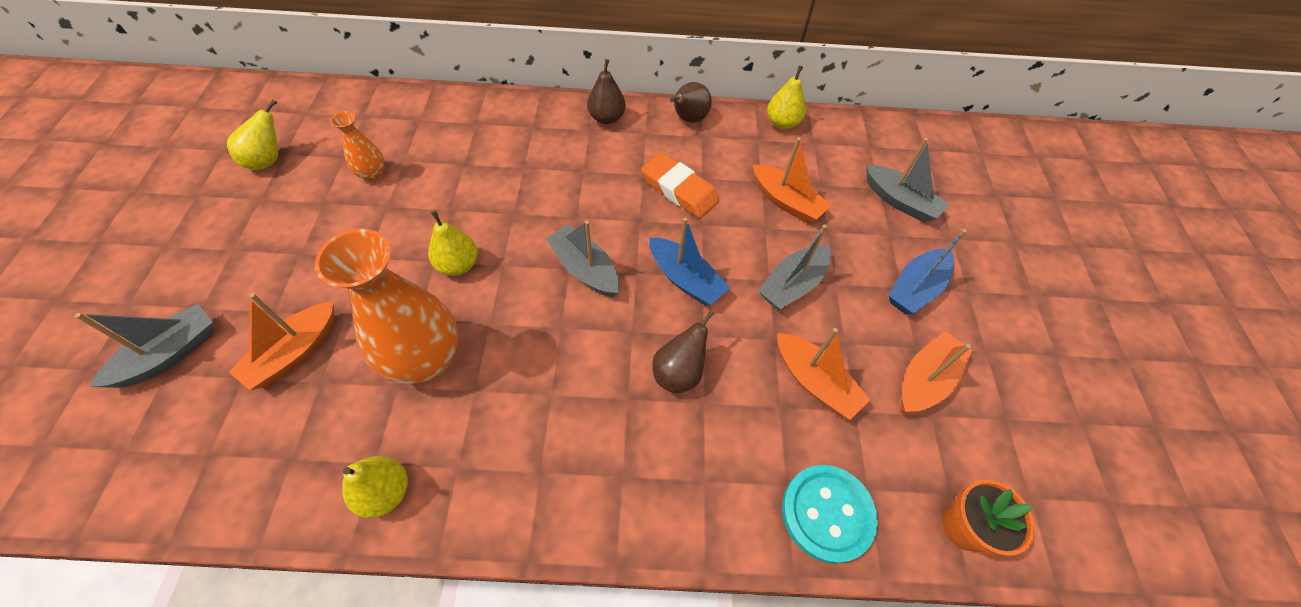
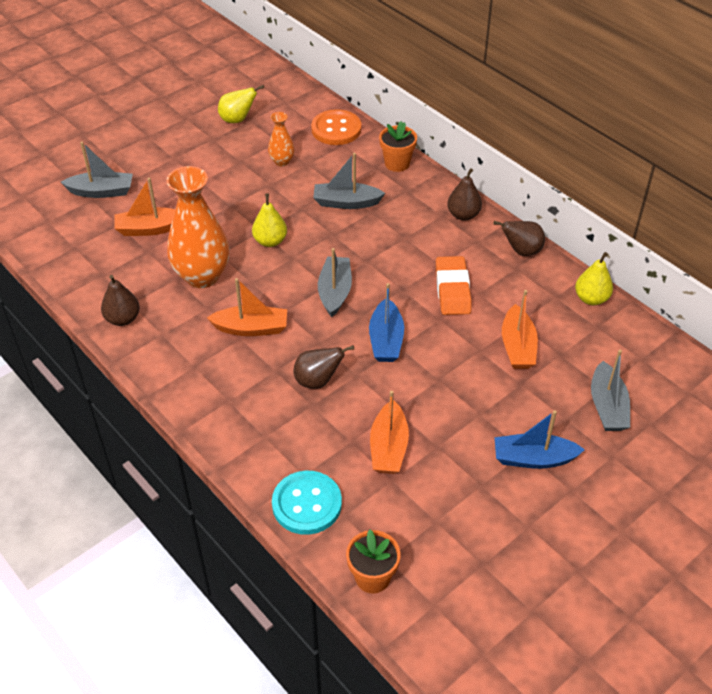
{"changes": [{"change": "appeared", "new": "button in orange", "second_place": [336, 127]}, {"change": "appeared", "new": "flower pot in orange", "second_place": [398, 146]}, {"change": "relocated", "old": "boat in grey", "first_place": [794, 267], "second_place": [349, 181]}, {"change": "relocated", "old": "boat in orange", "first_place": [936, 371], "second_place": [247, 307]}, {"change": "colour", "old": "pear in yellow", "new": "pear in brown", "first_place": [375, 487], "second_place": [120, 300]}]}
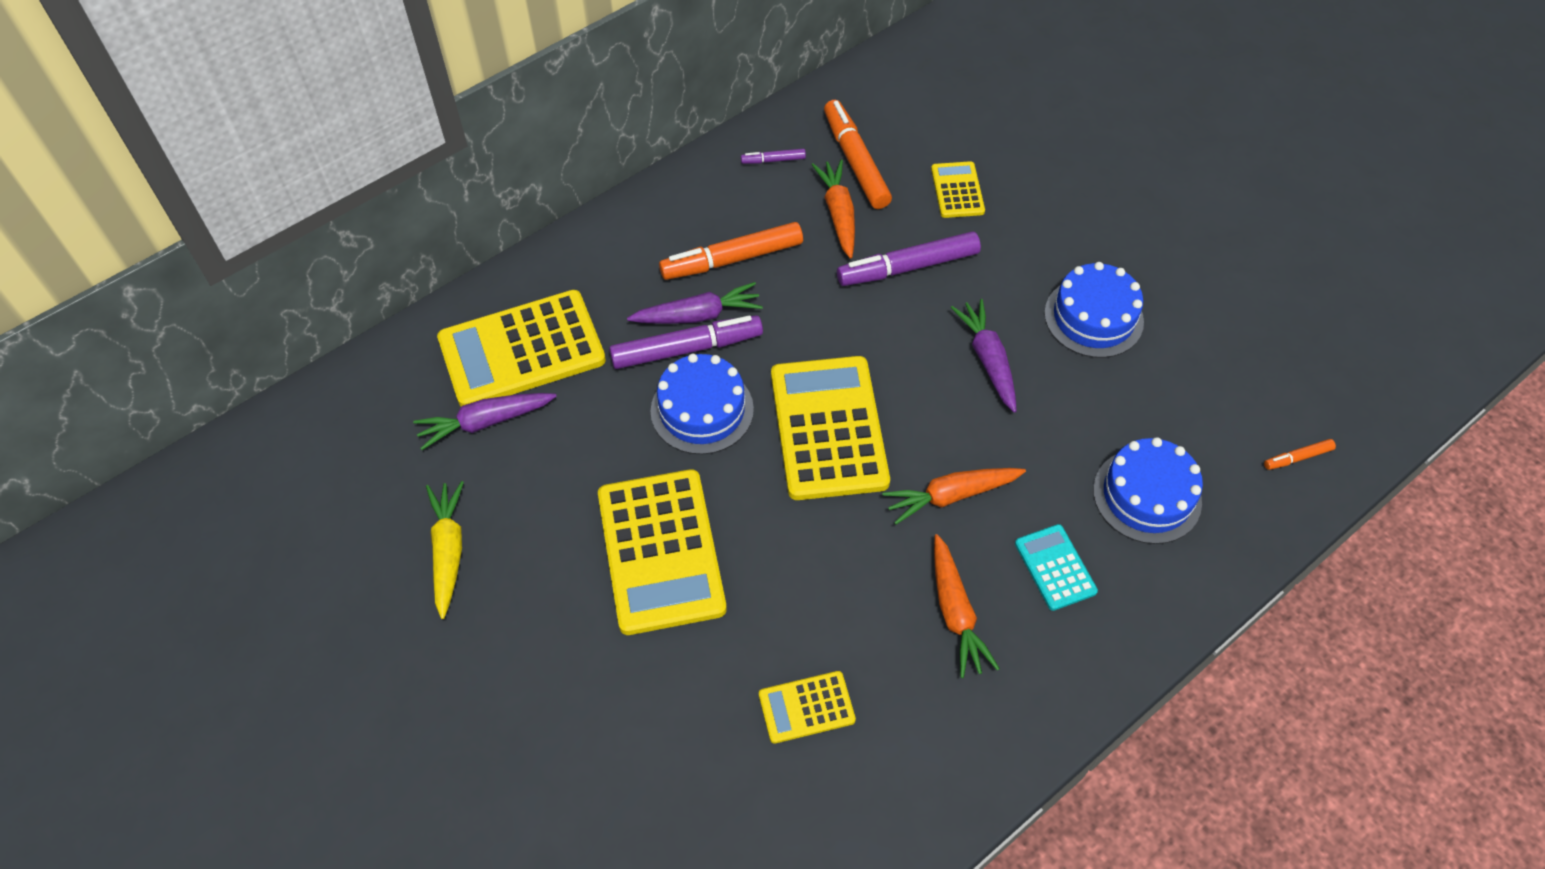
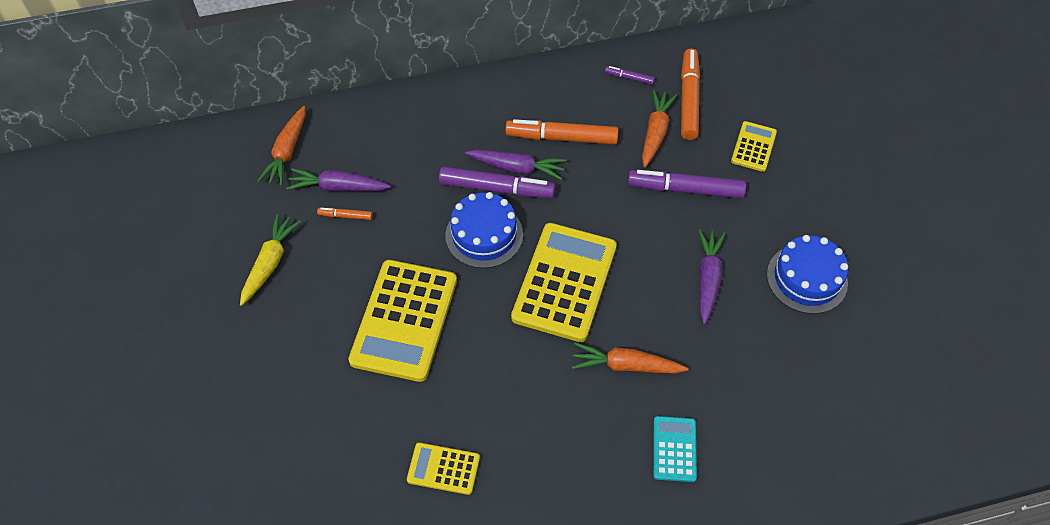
{"changes": [{"change": "missing", "old": "calculator in yellow", "first_place": [521, 348]}, {"change": "missing", "old": "cake in blue", "first_place": [1148, 490]}, {"change": "relocated", "old": "carrot in orange", "first_place": [967, 606], "second_place": [281, 146]}, {"change": "relocated", "old": "marker in orange", "first_place": [1300, 454], "second_place": [345, 214]}]}
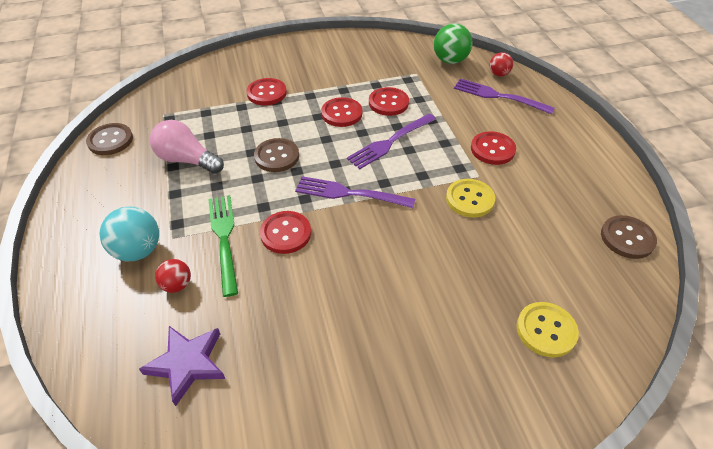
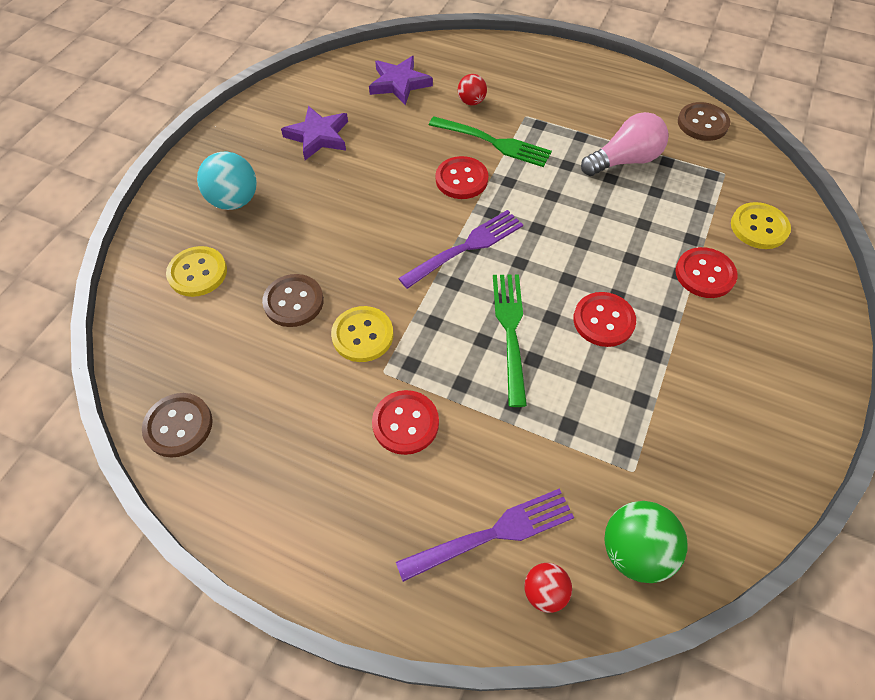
{"changes": [{"change": "missing", "old": "button in red", "first_place": [389, 101]}, {"change": "appeared", "new": "star in purple", "second_place": [314, 133]}, {"change": "appeared", "new": "button in yellow", "second_place": [761, 225]}, {"change": "relocated", "old": "ball in turquoise", "first_place": [129, 234], "second_place": [227, 181]}, {"change": "relocated", "old": "button in brown", "first_place": [276, 155], "second_place": [293, 300]}, {"change": "colour", "old": "fork in purple", "new": "fork in green", "first_place": [391, 141], "second_place": [510, 340]}]}
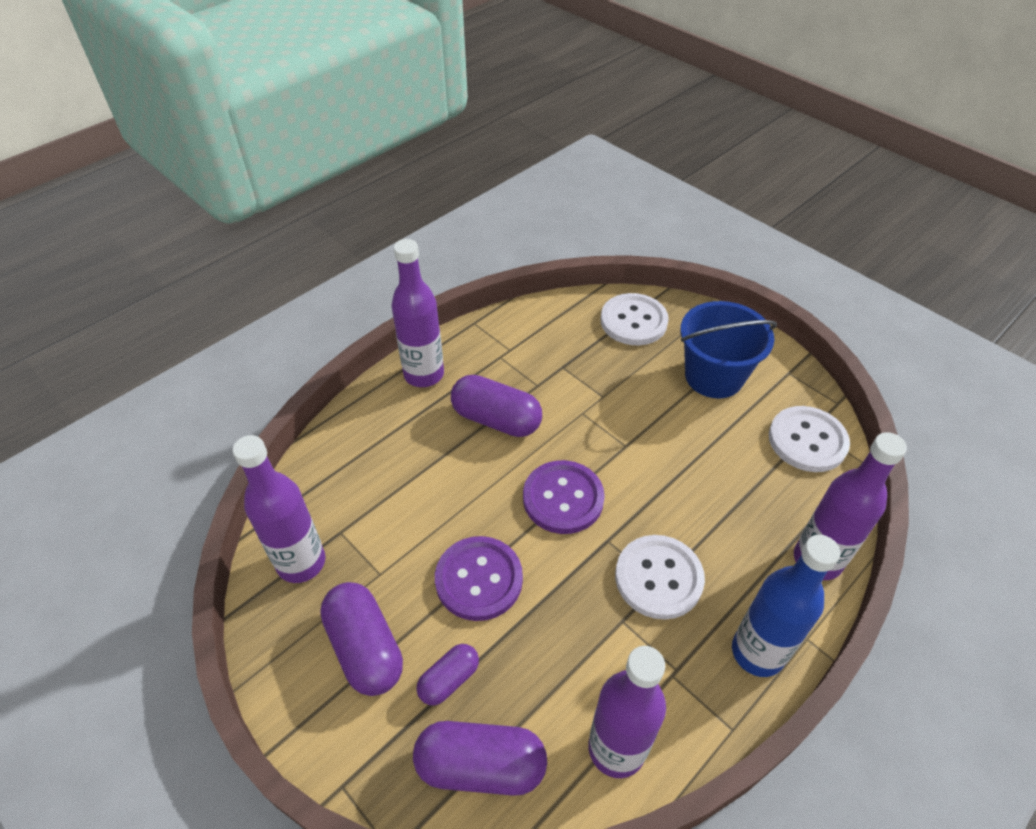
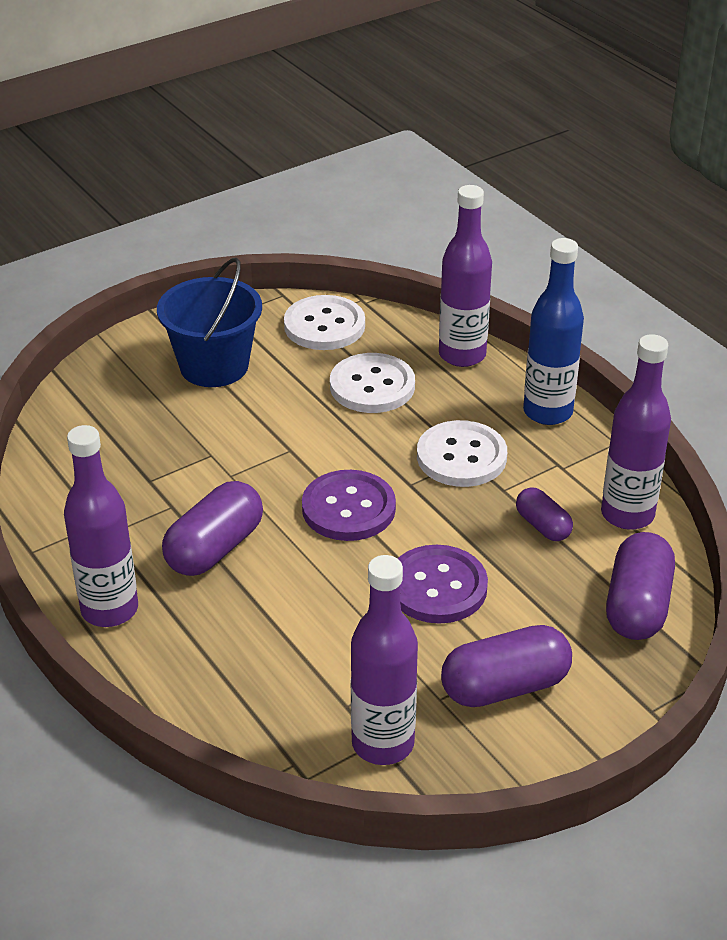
{"changes": [{"change": "relocated", "old": "capsule in purple", "first_place": [447, 674], "second_place": [544, 514]}, {"change": "relocated", "old": "button in white", "first_place": [635, 319], "second_place": [372, 383]}]}
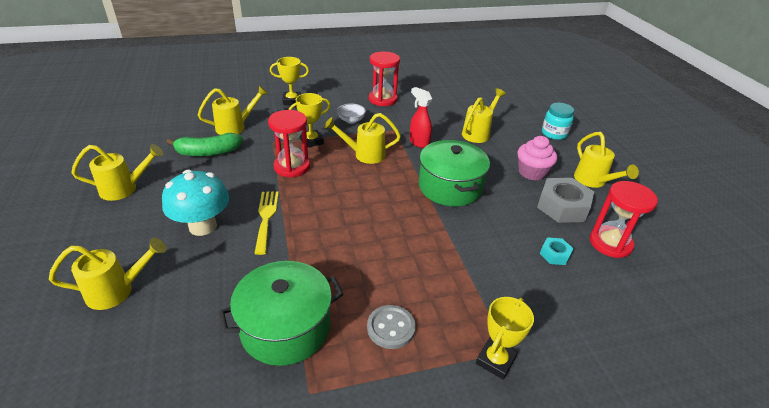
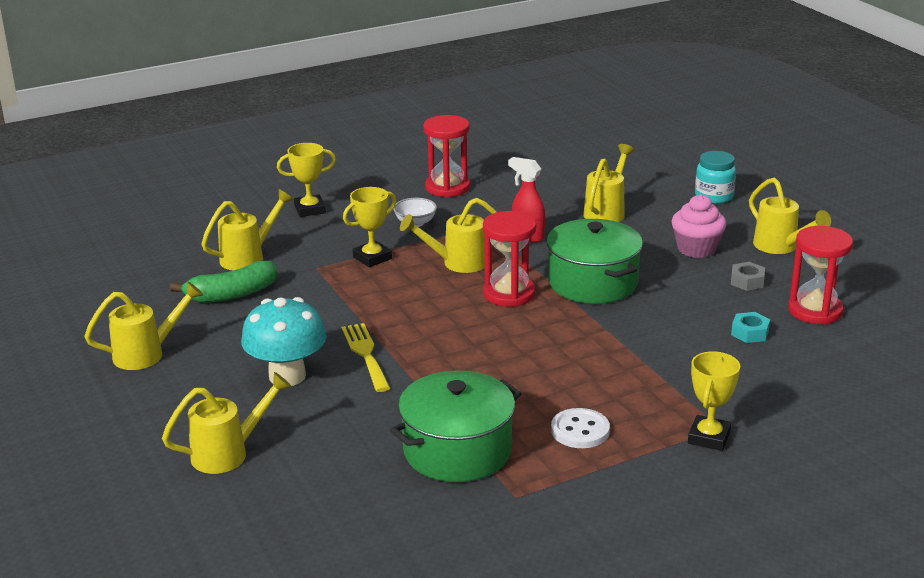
{"changes": [{"change": "relocated", "old": "hourglass in red", "first_place": [289, 144], "second_place": [509, 259]}, {"change": "colour", "old": "button in grey", "new": "button in white", "first_place": [391, 327], "second_place": [580, 428]}, {"change": "size", "old": "nut in grey", "first_place": [565, 200], "second_place": [748, 276], "factor": 0.51}]}
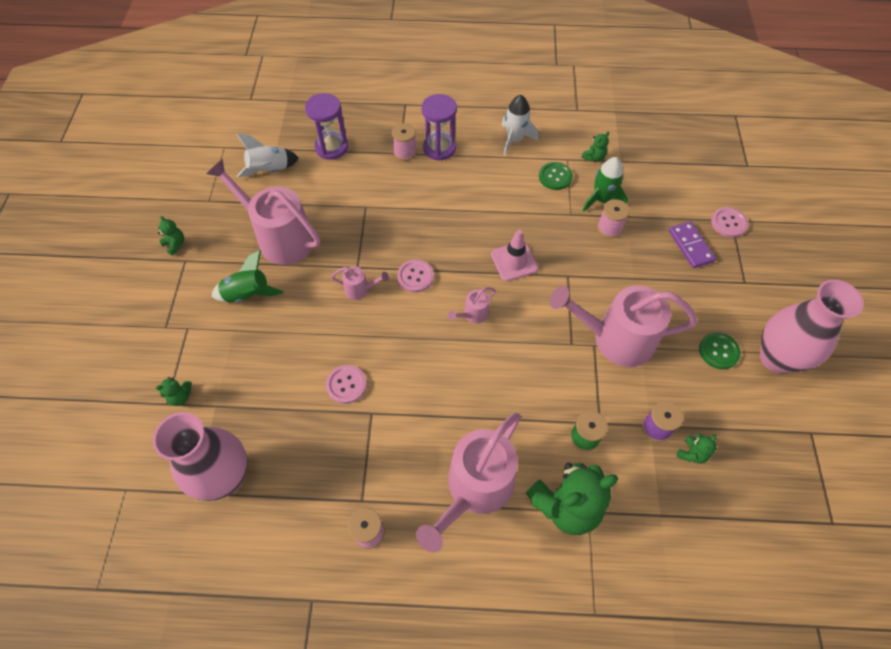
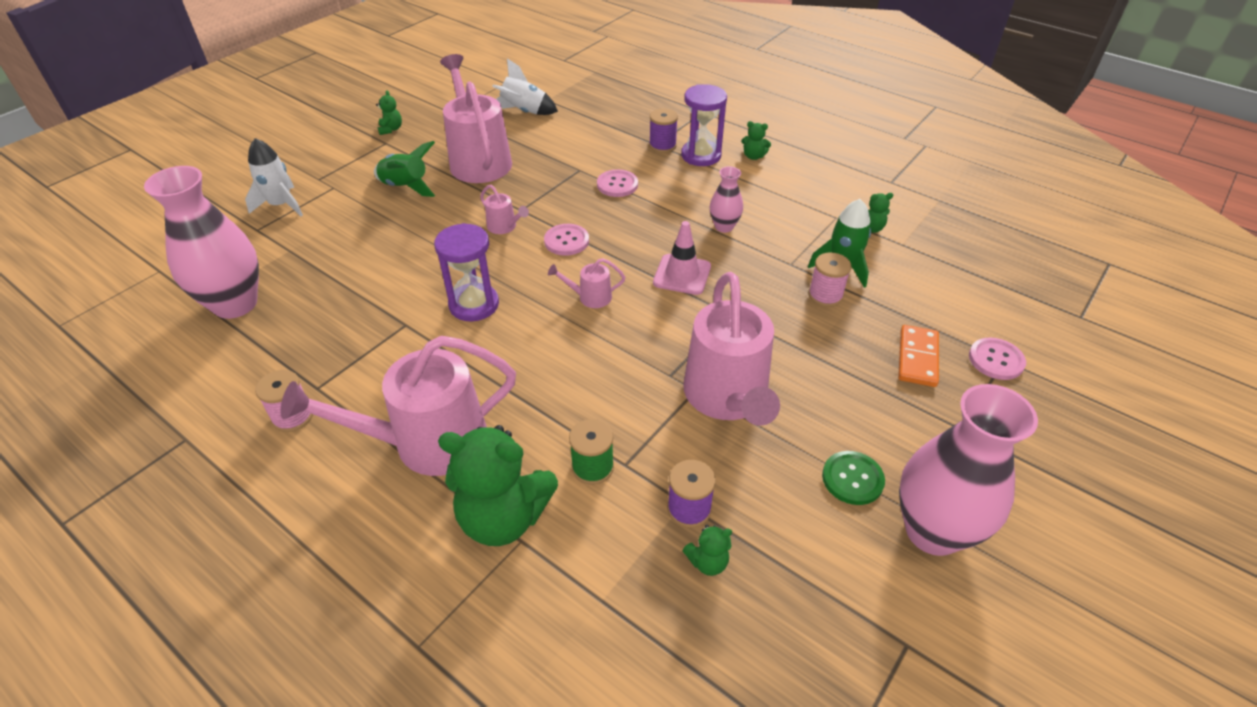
{"changes": [{"change": "missing", "old": "button in green", "first_place": [556, 176]}, {"change": "appeared", "new": "vase in pink", "second_place": [726, 199]}, {"change": "relocated", "old": "teddy bear in green", "first_place": [173, 391], "second_place": [756, 140]}, {"change": "relocated", "old": "hourglass in purple", "first_place": [326, 126], "second_place": [466, 272]}, {"change": "relocated", "old": "button in pink", "first_place": [346, 384], "second_place": [617, 183]}, {"change": "relocated", "old": "rocket in white", "first_place": [520, 125], "second_place": [274, 177]}, {"change": "colour", "old": "spool in pink", "new": "spool in purple", "first_place": [404, 142], "second_place": [663, 130]}, {"change": "colour", "old": "domino in purple", "new": "domino in orange", "first_place": [692, 244], "second_place": [918, 356]}, {"change": "spun", "old": "watering can in pink", "first_place": [623, 326], "second_place": [731, 349], "degrees": -135}]}
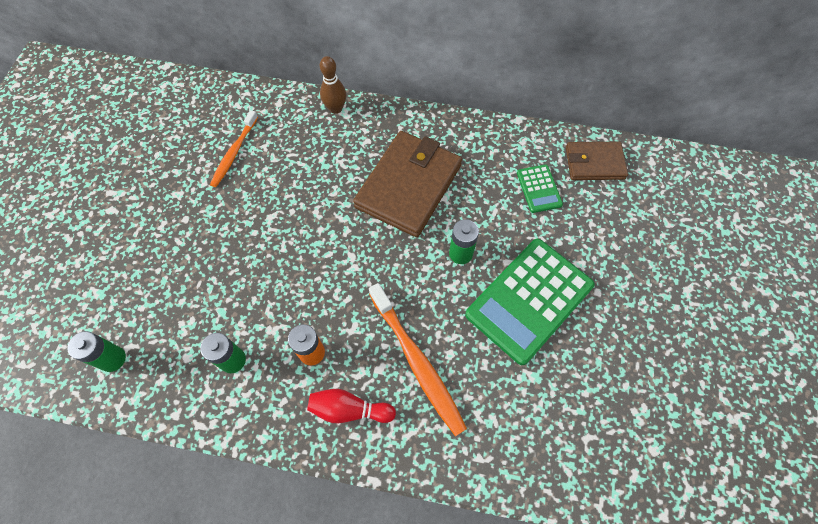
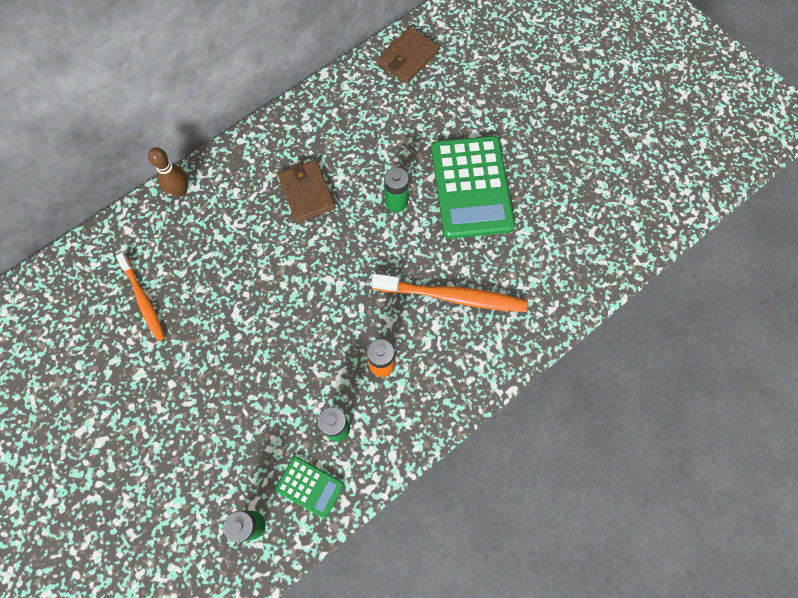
{"changes": [{"change": "missing", "old": "bowling pin in red", "first_place": [351, 406]}, {"change": "relocated", "old": "calculator in green", "first_place": [540, 189], "second_place": [309, 487]}, {"change": "size", "old": "wallet in brown", "first_place": [407, 184], "second_place": [307, 191], "factor": 0.58}]}
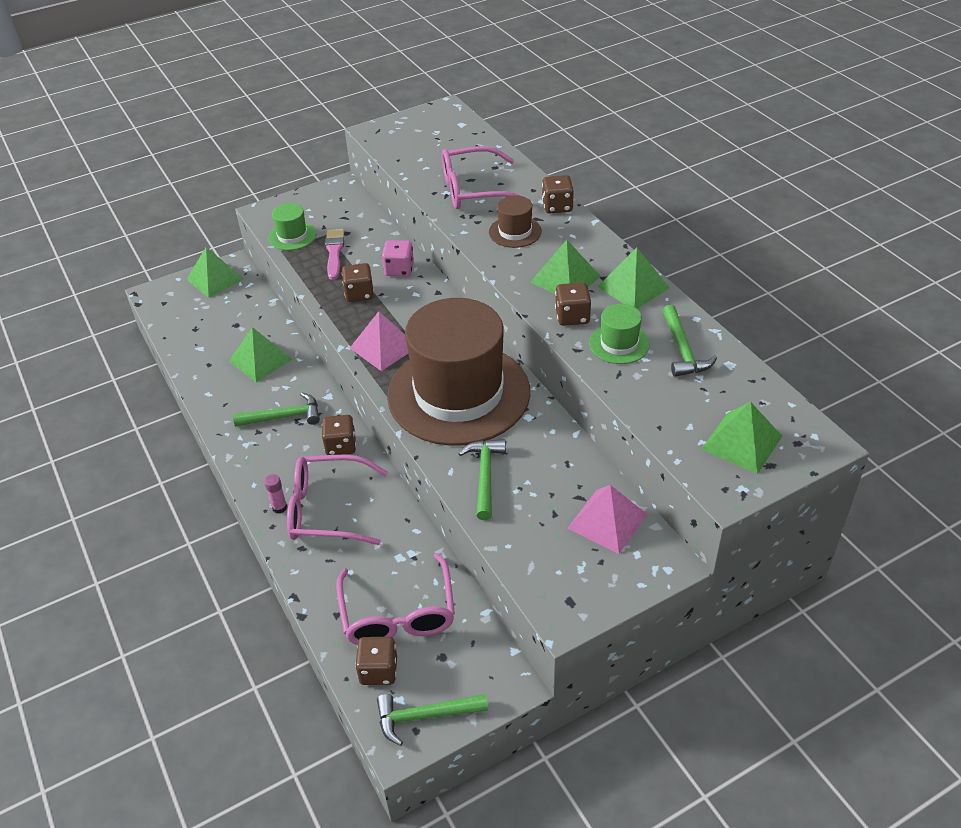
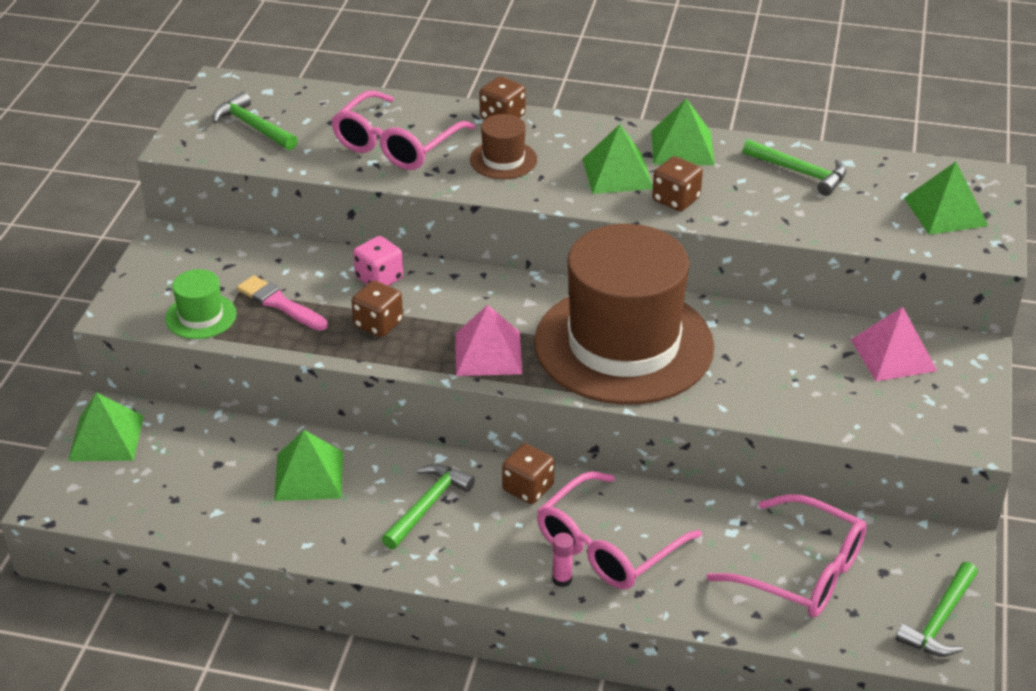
{"changes": [{"change": "missing", "old": "dice in brown", "first_place": [376, 661]}, {"change": "missing", "old": "hat in green", "first_place": [619, 334]}, {"change": "relocated", "old": "hammer in green", "first_place": [482, 479], "second_place": [255, 121]}]}
